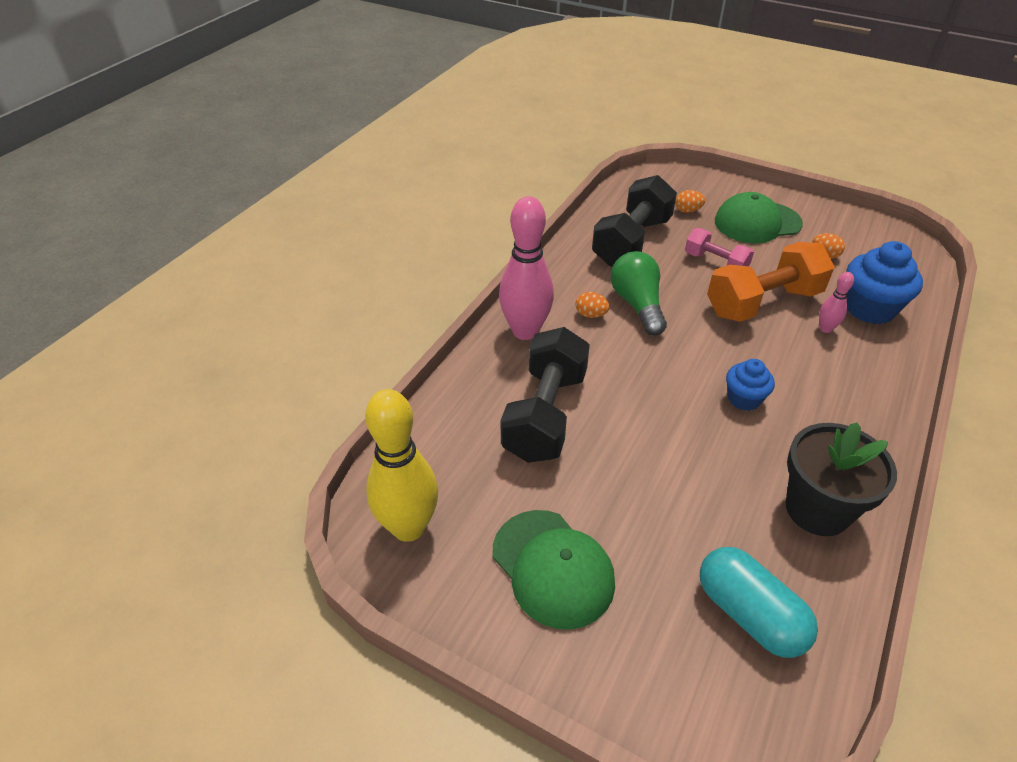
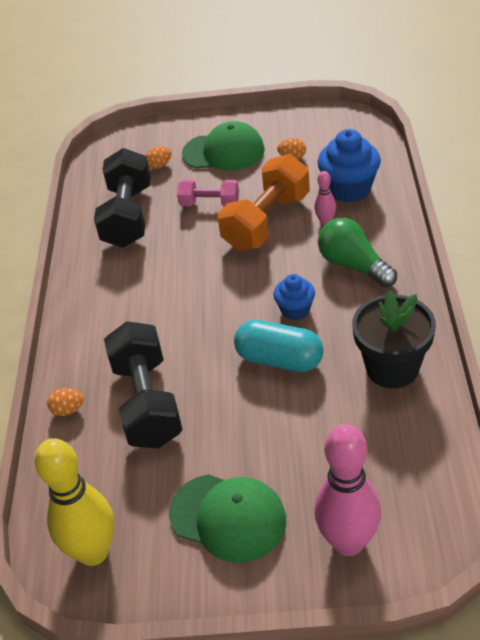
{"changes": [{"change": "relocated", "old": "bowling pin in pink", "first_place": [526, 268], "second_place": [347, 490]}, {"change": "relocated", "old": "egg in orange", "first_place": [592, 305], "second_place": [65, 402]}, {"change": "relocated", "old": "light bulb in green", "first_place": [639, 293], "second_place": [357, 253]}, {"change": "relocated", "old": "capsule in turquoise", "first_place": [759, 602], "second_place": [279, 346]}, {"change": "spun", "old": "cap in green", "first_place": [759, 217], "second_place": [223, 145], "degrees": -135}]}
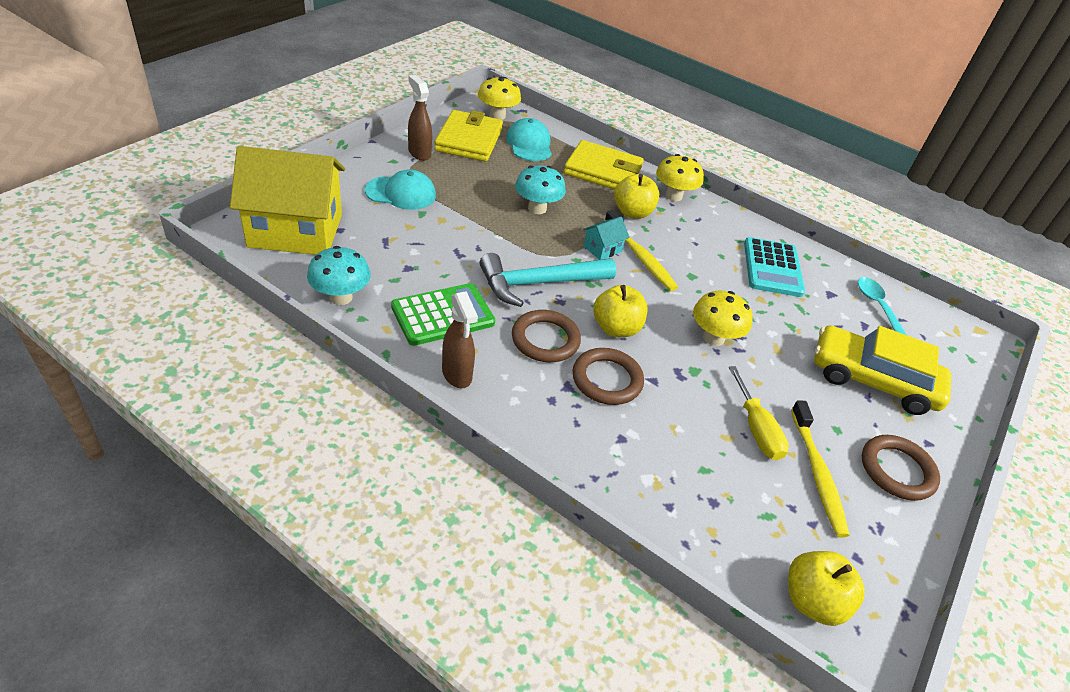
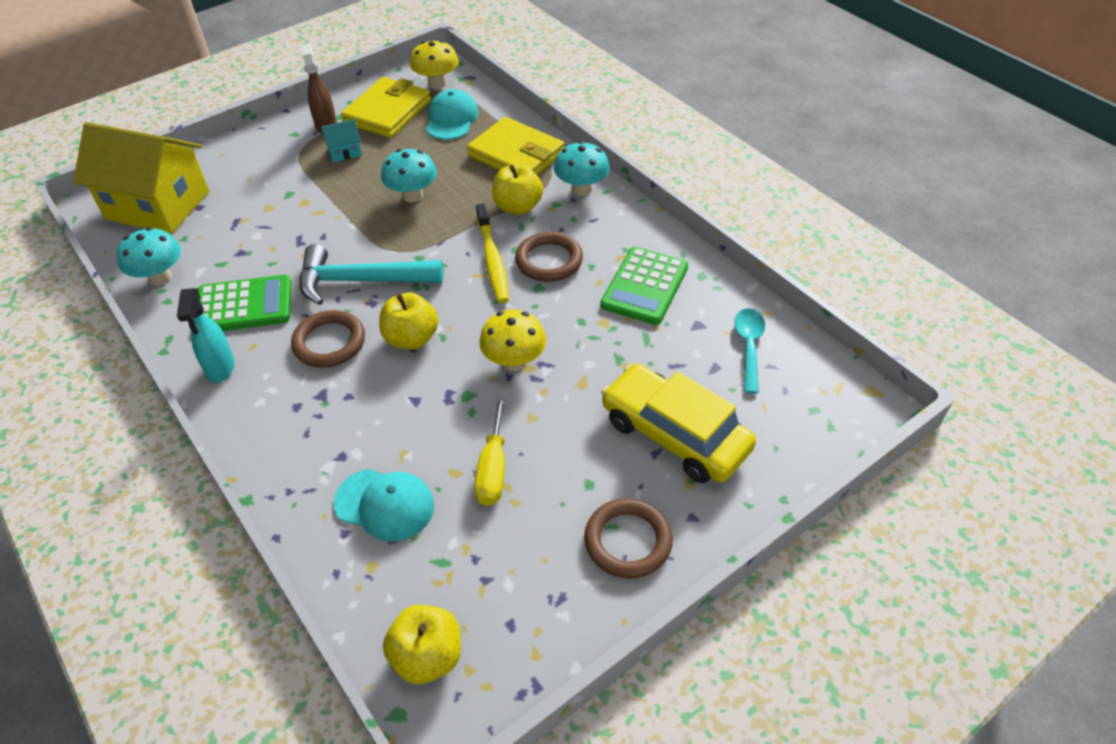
{"changes": [{"change": "missing", "old": "toothbrush in yellow", "first_place": [820, 469]}, {"change": "relocated", "old": "cap in turquoise", "first_place": [400, 189], "second_place": [384, 505]}, {"change": "relocated", "old": "ring in brown", "first_place": [608, 376], "second_place": [549, 257]}, {"change": "relocated", "old": "house in turquoise", "first_place": [606, 238], "second_place": [341, 140]}, {"change": "colour", "old": "spray bottle in brown", "new": "spray bottle in turquoise", "first_place": [460, 339], "second_place": [206, 335]}, {"change": "colour", "old": "mushroom in yellow", "new": "mushroom in turquoise", "first_place": [680, 177], "second_place": [582, 168]}, {"change": "colour", "old": "calculator in turquoise", "new": "calculator in green", "first_place": [774, 267], "second_place": [644, 286]}]}
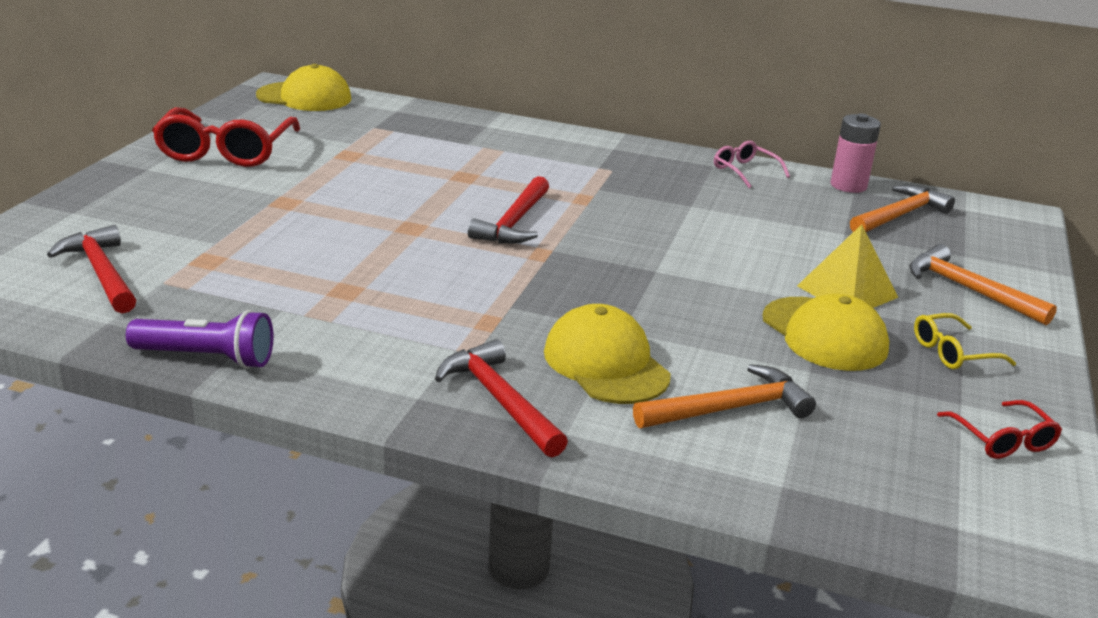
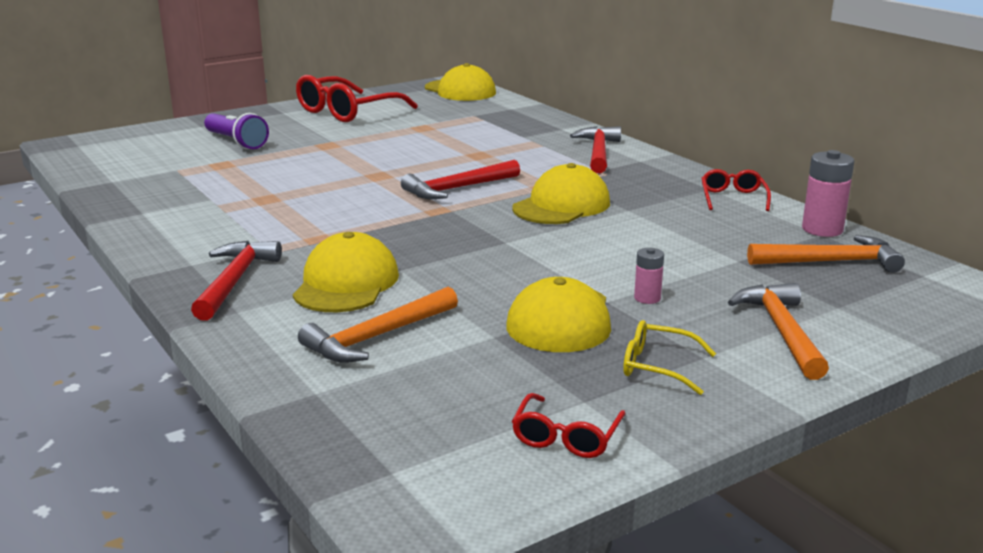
{"changes": [{"change": "appeared", "new": "cap in yellow", "second_place": [561, 193]}, {"change": "relocated", "old": "hammer in red", "first_place": [91, 269], "second_place": [595, 149]}, {"change": "relocated", "old": "flashlight in purple", "first_place": [200, 339], "second_place": [236, 131]}, {"change": "exchanged", "old": "pyramid in yellow", "new": "battery in pink", "first_place": [848, 266], "second_place": [649, 276]}, {"change": "colour", "old": "glasses in pink", "new": "glasses in red", "first_place": [752, 164], "second_place": [736, 190]}, {"change": "spun", "old": "hammer in orange", "first_place": [724, 396], "second_place": [378, 325], "degrees": 120}]}
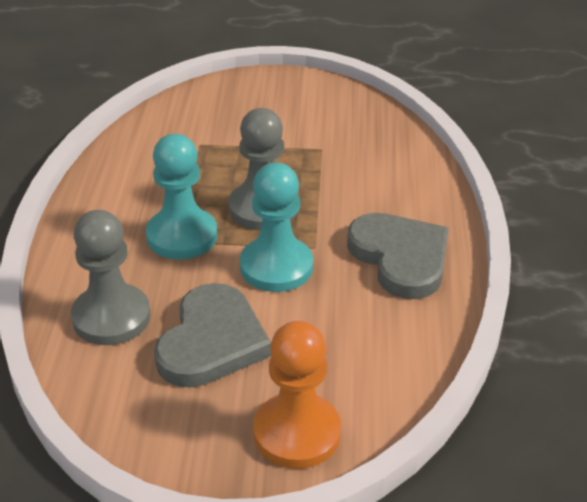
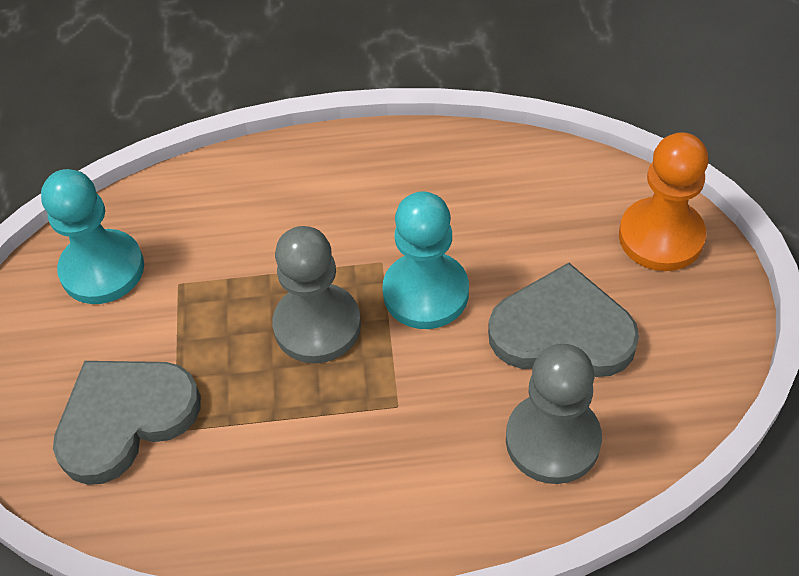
{"changes": [{"change": "relocated", "old": "pawn in turquoise", "first_place": [181, 197], "second_place": [92, 236]}, {"change": "relocated", "old": "heart in grey", "first_place": [398, 256], "second_place": [127, 423]}]}
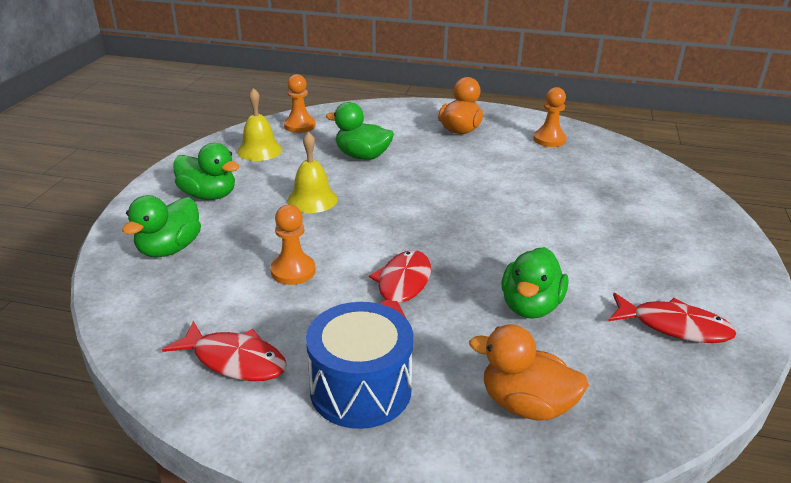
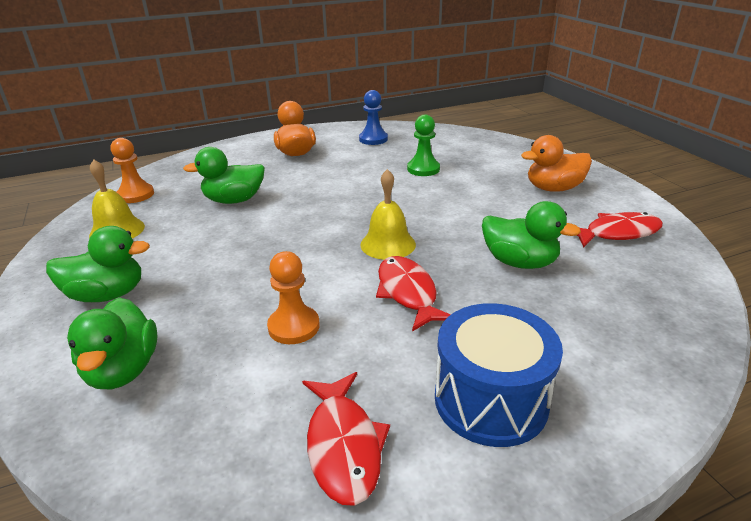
{"changes": [{"change": "appeared", "new": "pawn in green", "second_place": [423, 145]}, {"change": "relocated", "old": "bell in yellow", "first_place": [312, 172], "second_place": [388, 214]}, {"change": "relocated", "old": "duck in orange", "first_place": [529, 372], "second_place": [556, 163]}, {"change": "colour", "old": "pawn in orange", "new": "pawn in blue", "first_place": [550, 117], "second_place": [373, 117]}, {"change": "spun", "old": "fish in red", "first_place": [224, 351], "second_place": [346, 439], "degrees": 90}, {"change": "spun", "old": "duck in green", "first_place": [535, 283], "second_place": [531, 235], "degrees": -45}]}
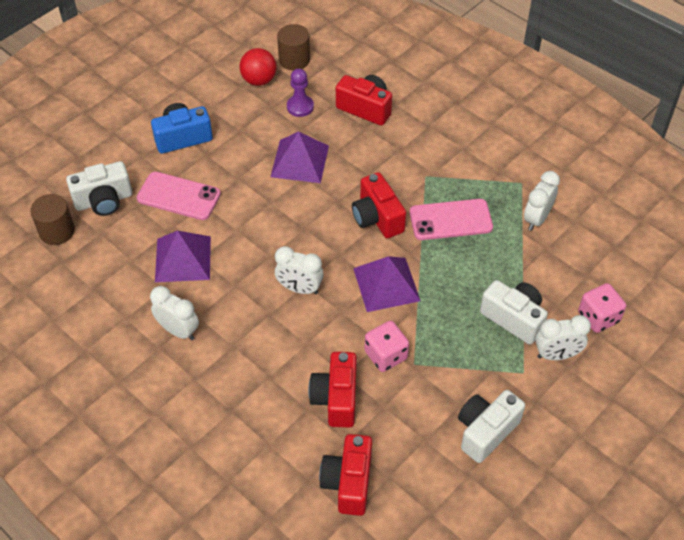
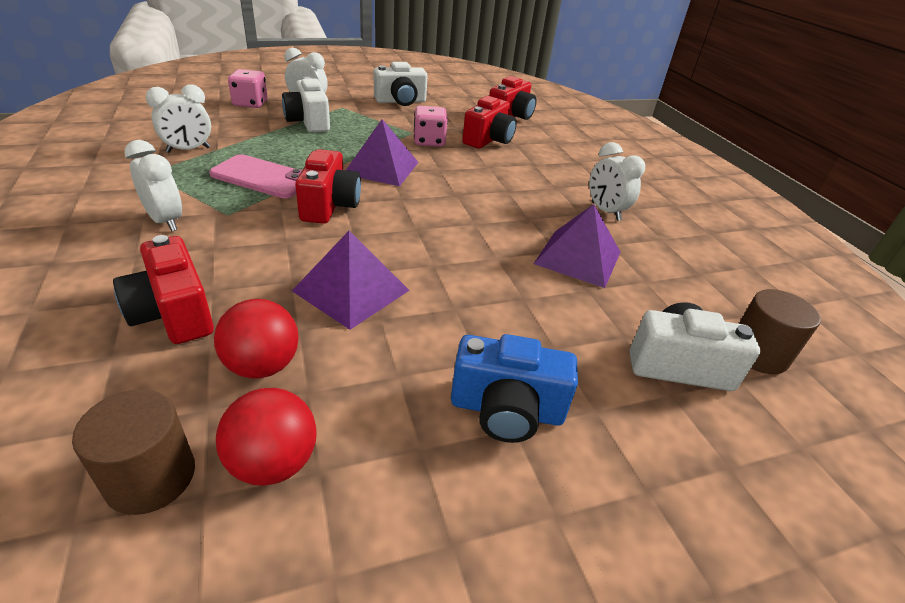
{"changes": [{"change": "missing", "old": "phone in pink", "first_place": [179, 196]}, {"change": "relocated", "old": "clock in white", "first_place": [299, 270], "second_place": [153, 185]}, {"change": "exchanged", "old": "pawn in purple", "new": "ball in red", "first_place": [300, 93], "second_place": [256, 339]}]}
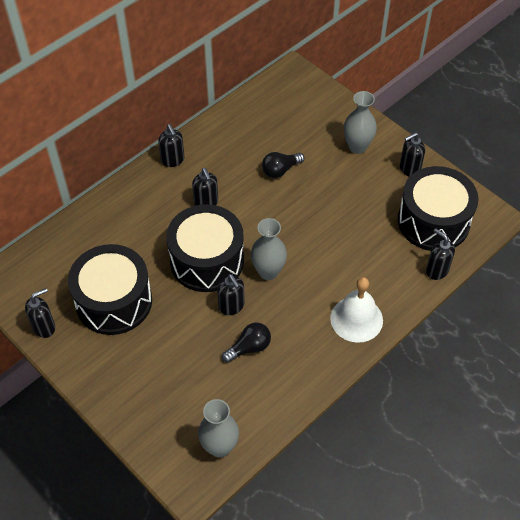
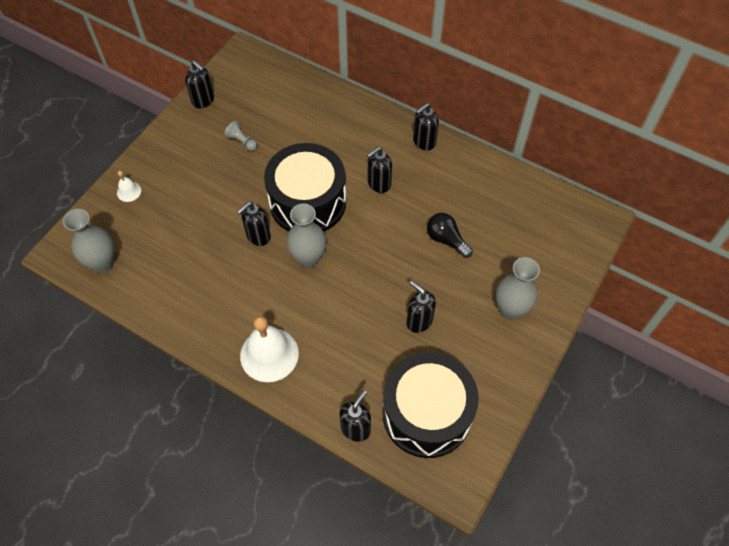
{"changes": [{"change": "missing", "old": "light bulb in black", "first_place": [246, 342]}, {"change": "appeared", "new": "bell in white", "second_place": [129, 186]}, {"change": "relocated", "old": "soap dispenser in black", "first_place": [412, 154], "second_place": [421, 306]}, {"change": "exchanged", "old": "drum in black", "new": "pawn in grey", "first_place": [110, 289], "second_place": [240, 136]}]}
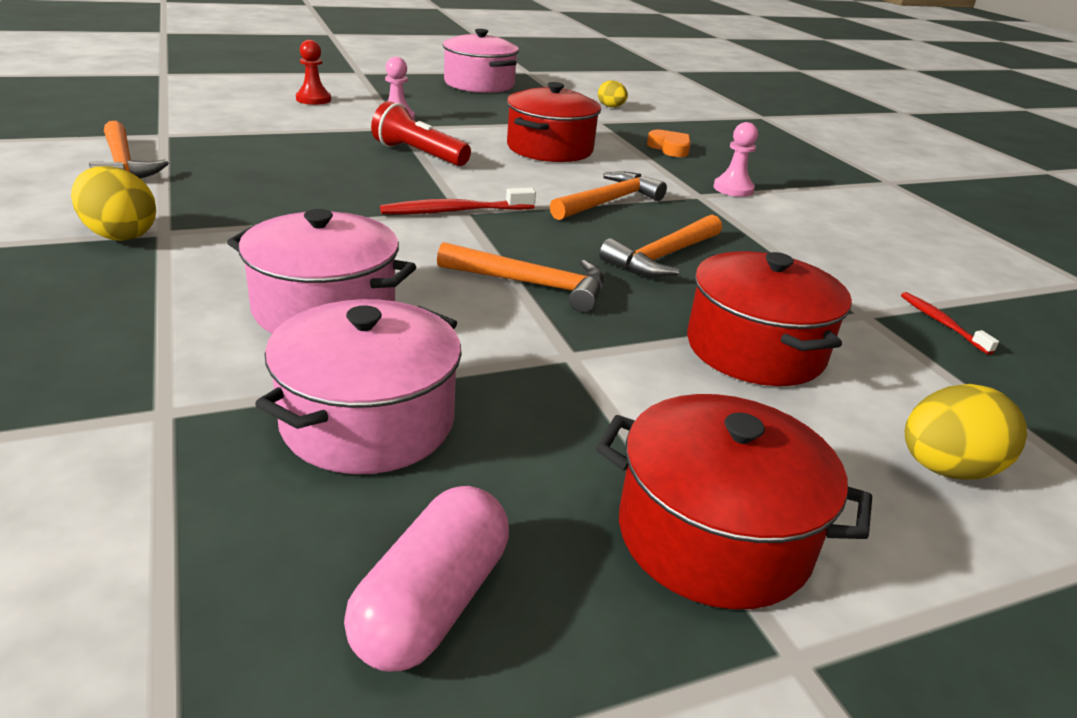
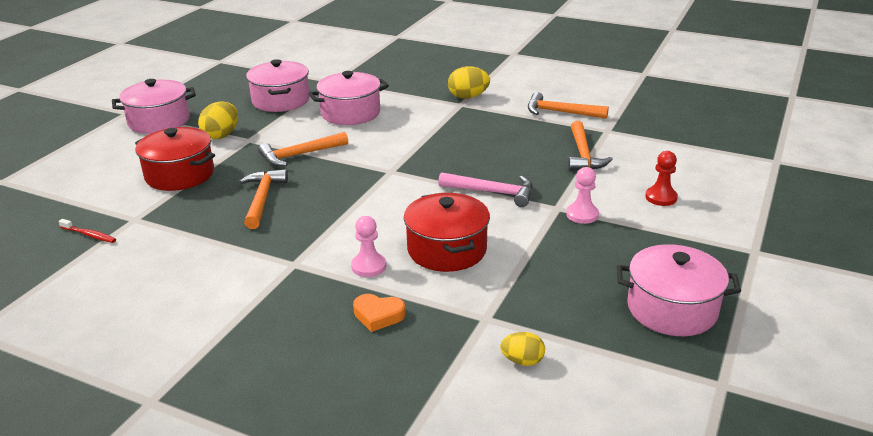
{"changes": [{"change": "missing", "old": "capsule in pink", "first_place": [426, 578]}, {"change": "missing", "old": "toothbrush in red", "first_place": [458, 201]}, {"change": "relocated", "old": "hammer in orange", "first_place": [608, 195], "second_place": [590, 146]}, {"change": "relocated", "old": "pawn in pink", "first_place": [736, 159], "second_place": [368, 246]}, {"change": "relocated", "old": "egg in yellow", "first_place": [966, 432], "second_place": [218, 120]}, {"change": "exchanged", "old": "flashlight in red", "new": "hammer in pink", "first_place": [421, 133], "second_place": [485, 189]}, {"change": "colour", "old": "pot in red", "new": "pot in pink", "first_place": [734, 501], "second_place": [154, 106]}]}
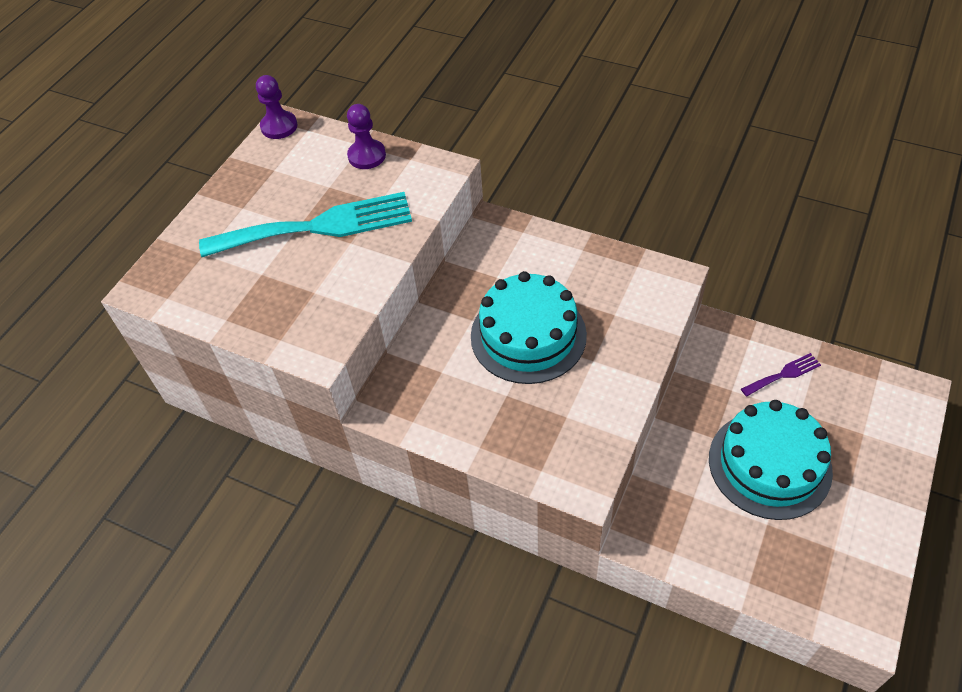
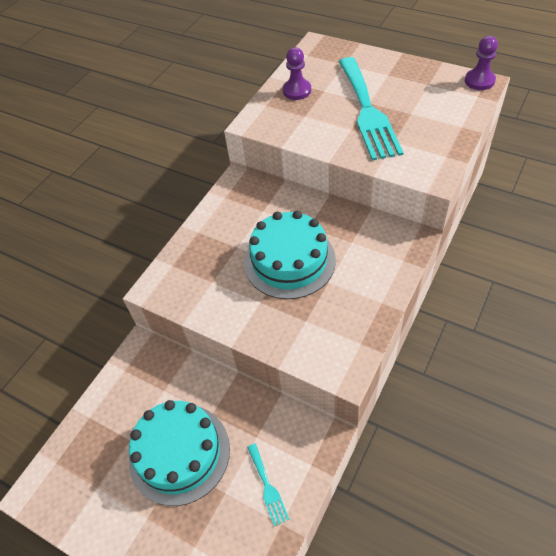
{"changes": [{"change": "relocated", "old": "pawn in purple", "first_place": [366, 136], "second_place": [297, 73]}, {"change": "colour", "old": "fork in purple", "new": "fork in turquoise", "first_place": [781, 374], "second_place": [268, 485]}]}
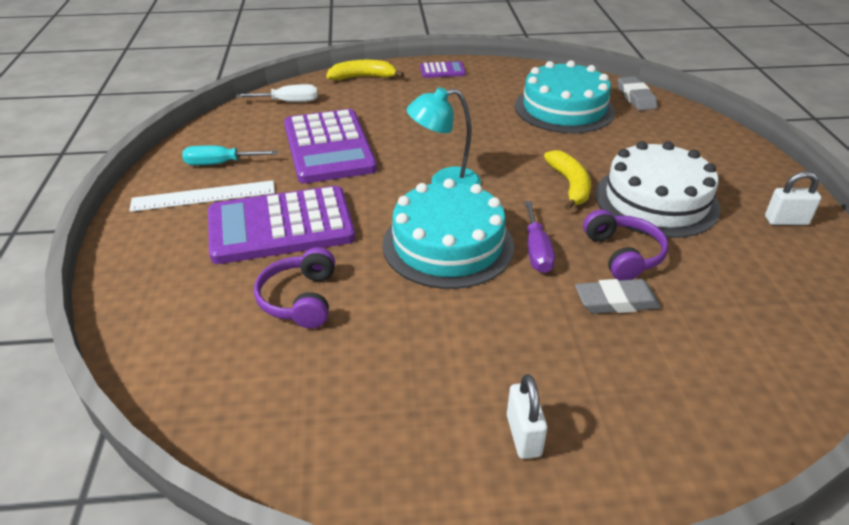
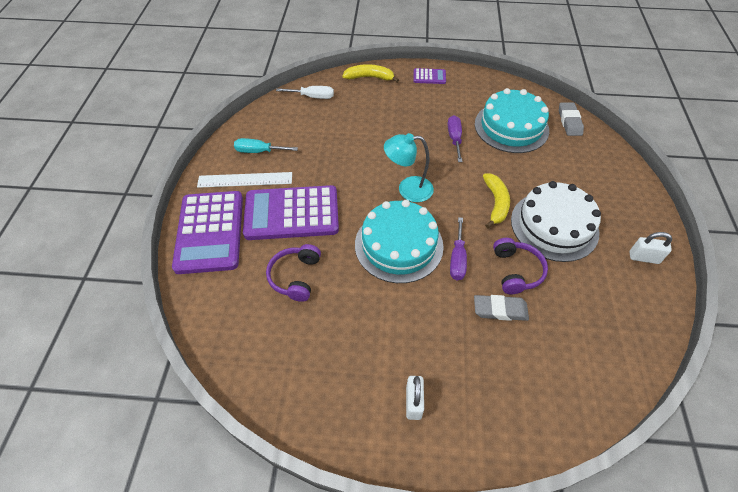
{"changes": [{"change": "appeared", "new": "screwdriver in purple", "second_place": [455, 138]}, {"change": "relocated", "old": "calculator in purple", "first_place": [330, 146], "second_place": [207, 232]}]}
